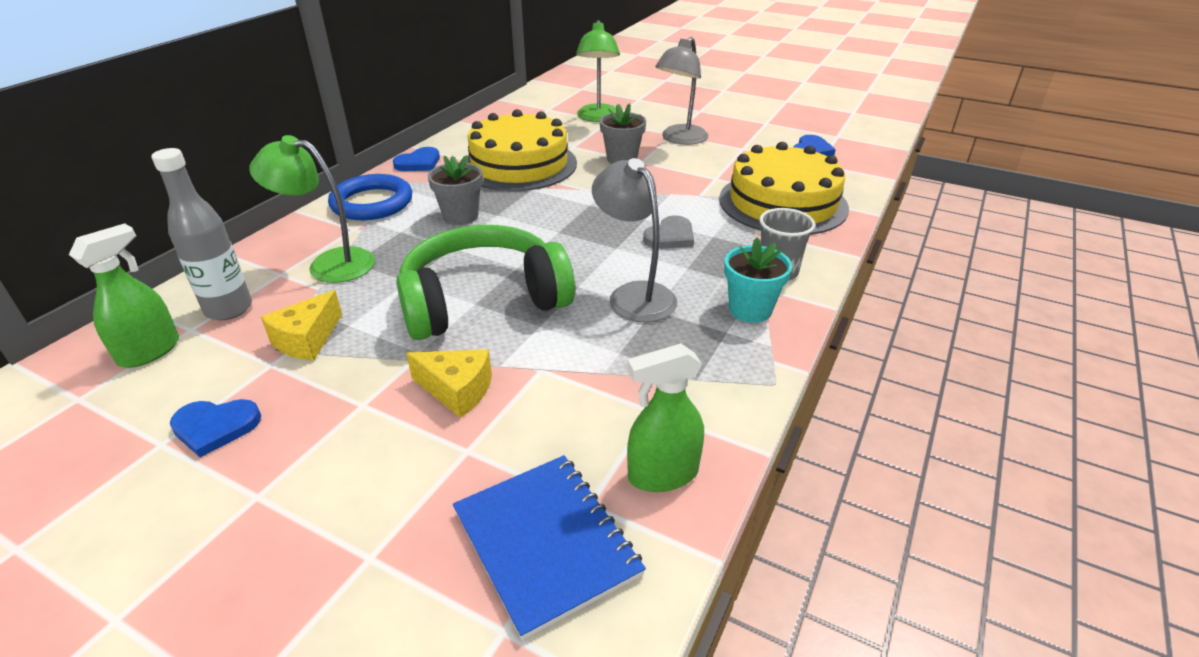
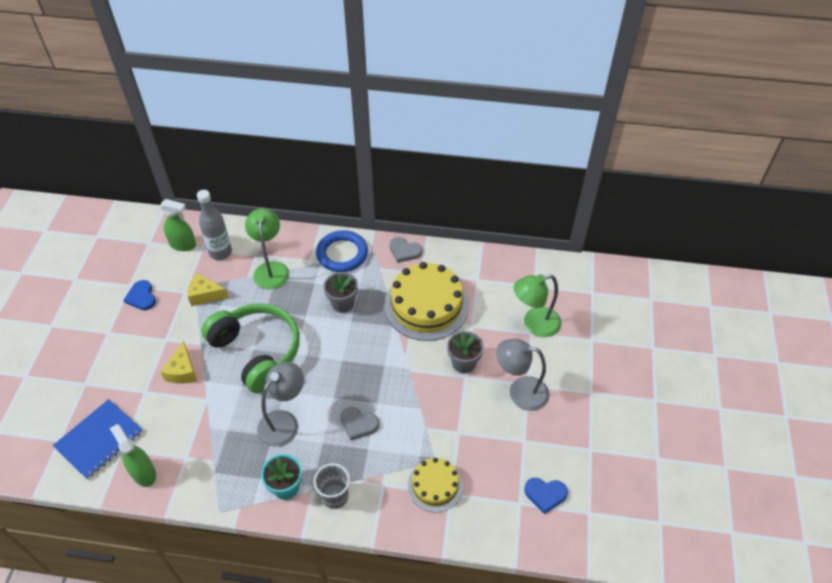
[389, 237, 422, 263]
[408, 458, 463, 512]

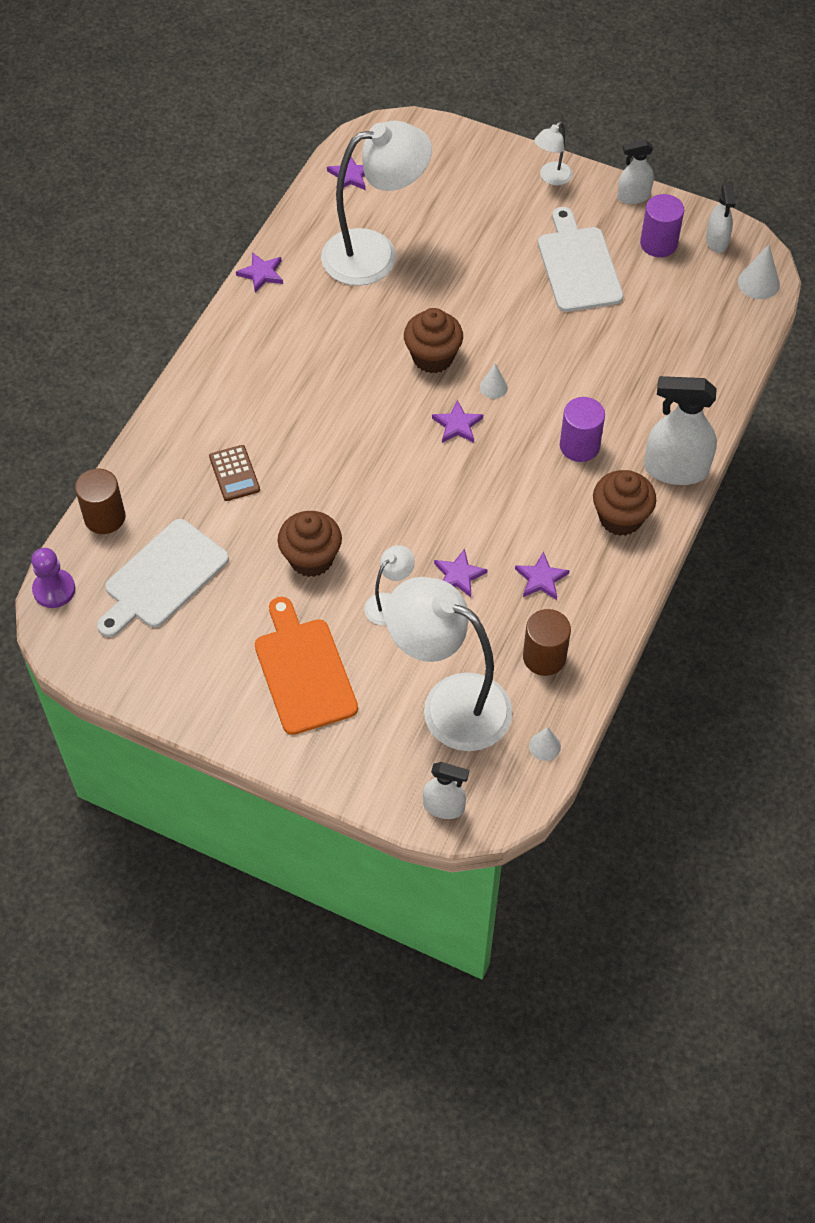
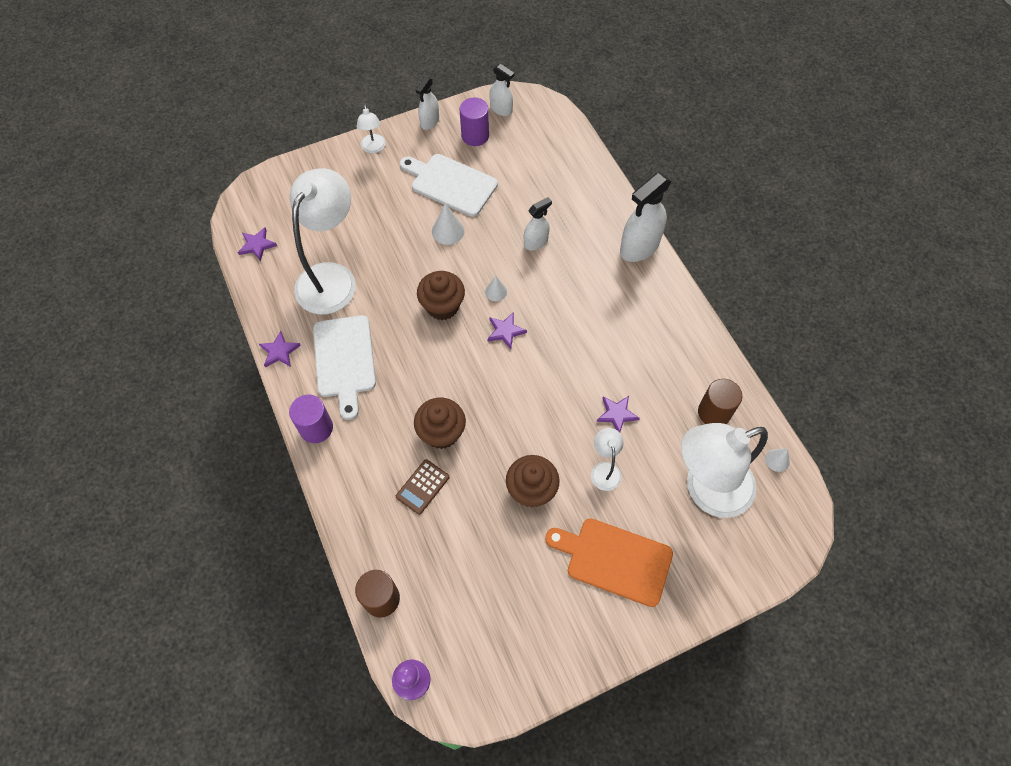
[515, 552, 569, 600] (first image)
[313, 315, 376, 420]
[524, 197, 552, 250]
[289, 395, 333, 443]
[414, 398, 466, 449]
[432, 204, 464, 245]
[396, 459, 449, 515]

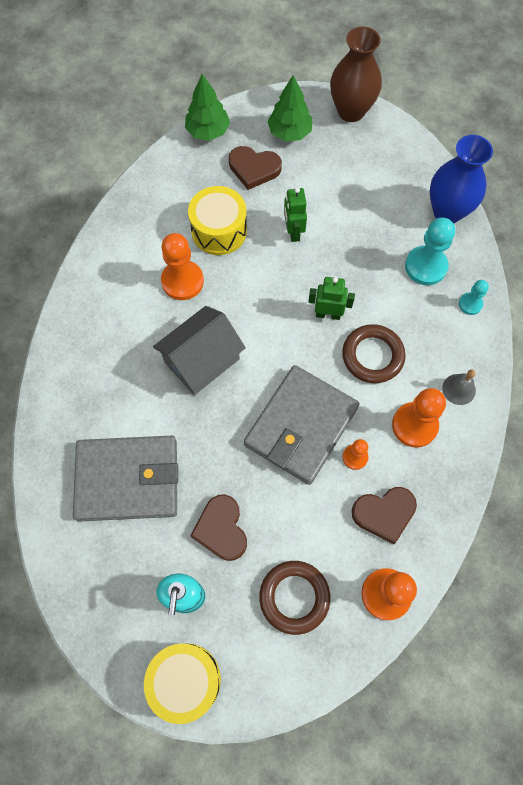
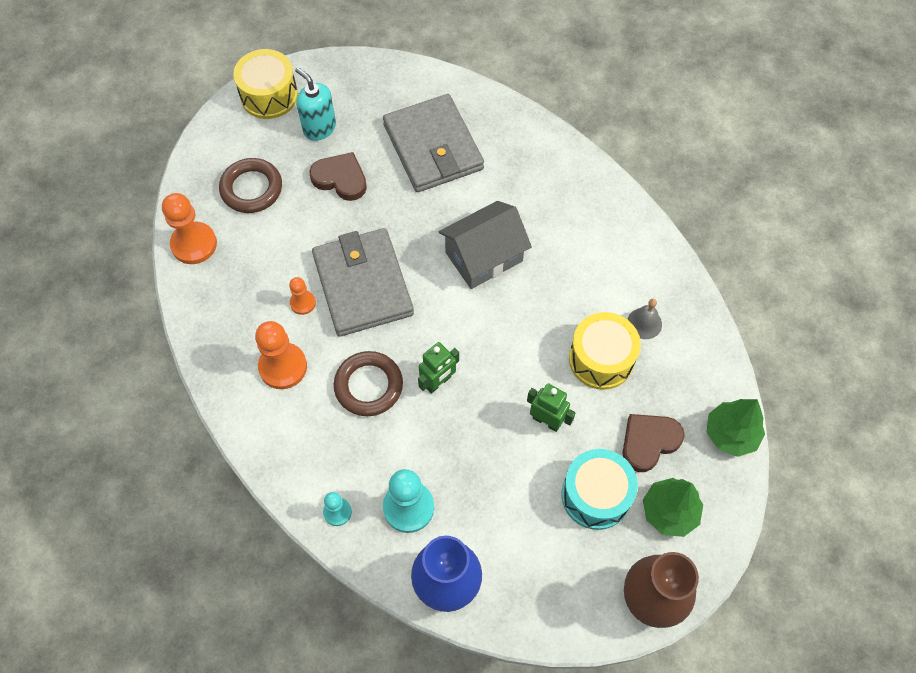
[161, 233, 204, 300] (first image)
[352, 487, 417, 544] (first image)
[561, 449, 638, 530]
[627, 299, 662, 339]
[383, 94, 484, 192]
[439, 201, 532, 289]

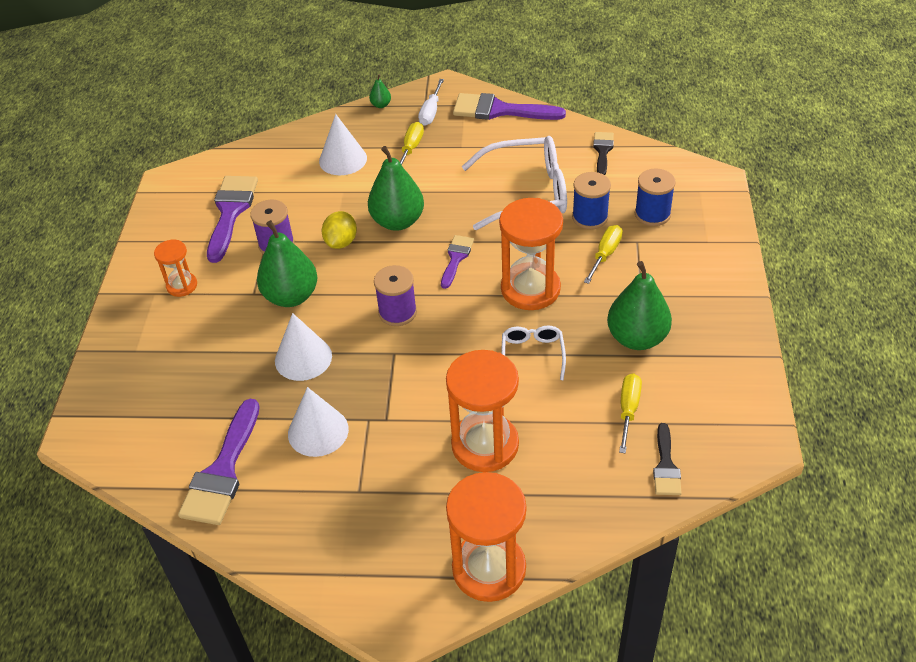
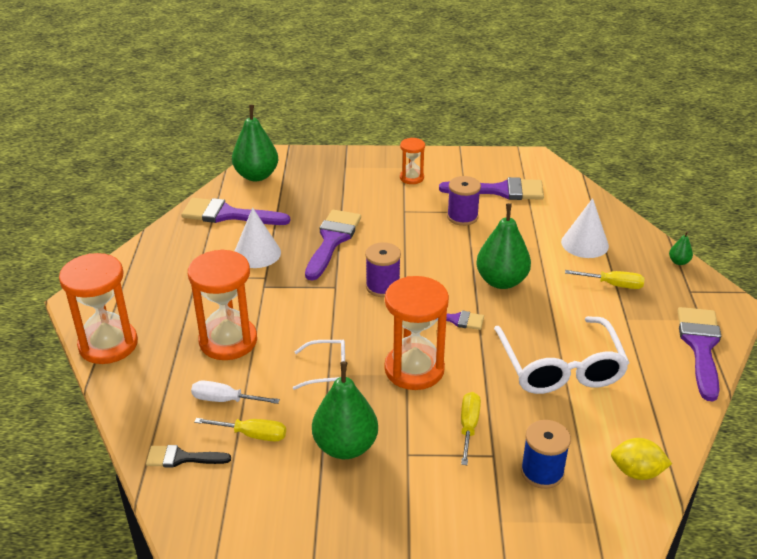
[572, 172, 611, 229] (first image)
[593, 132, 614, 175] (first image)
[232, 105, 278, 181]
[611, 438, 672, 480]
[191, 380, 280, 404]
[305, 210, 361, 281]
[461, 392, 481, 465]

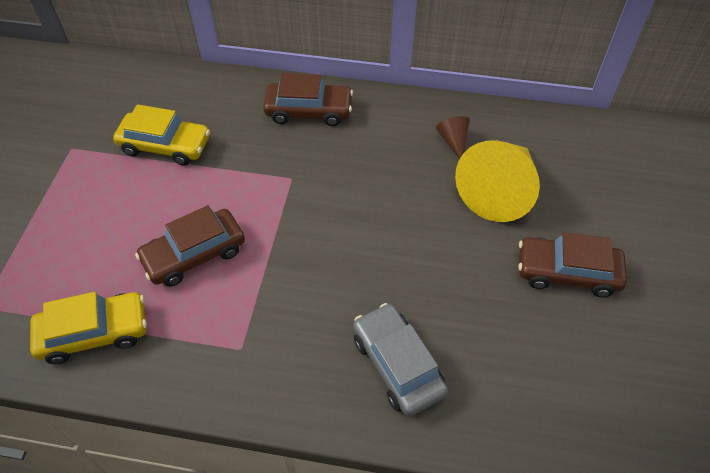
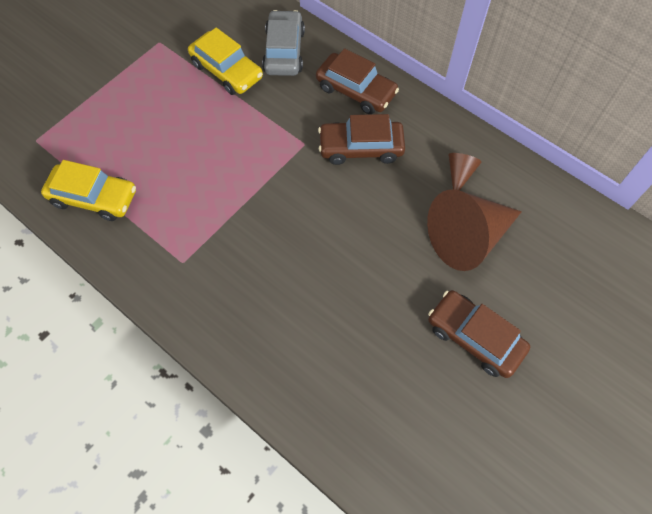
[318, 114, 405, 165]
[262, 10, 305, 76]
[427, 190, 522, 271]

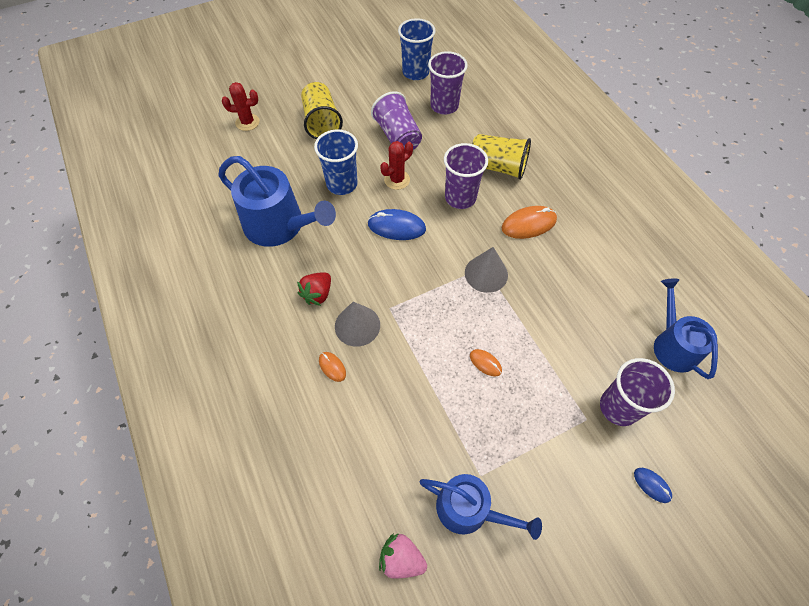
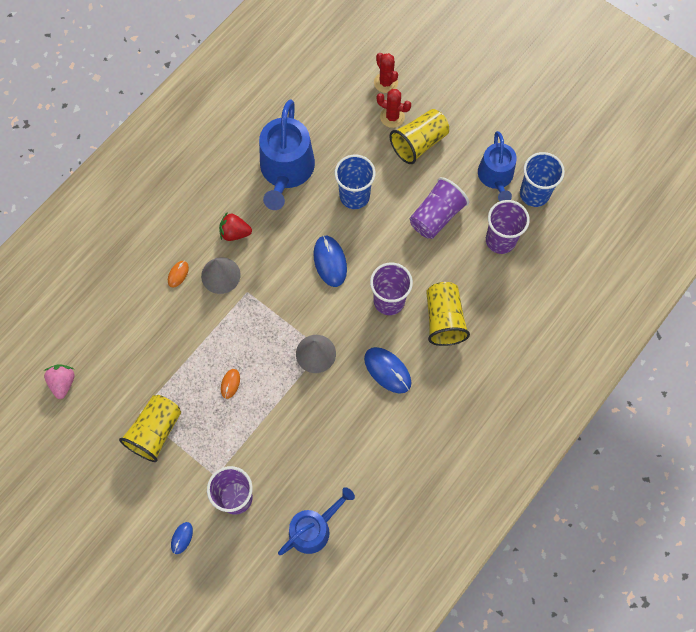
[119, 395, 181, 462]
[377, 89, 411, 128]
[478, 131, 517, 201]
[364, 347, 411, 394]

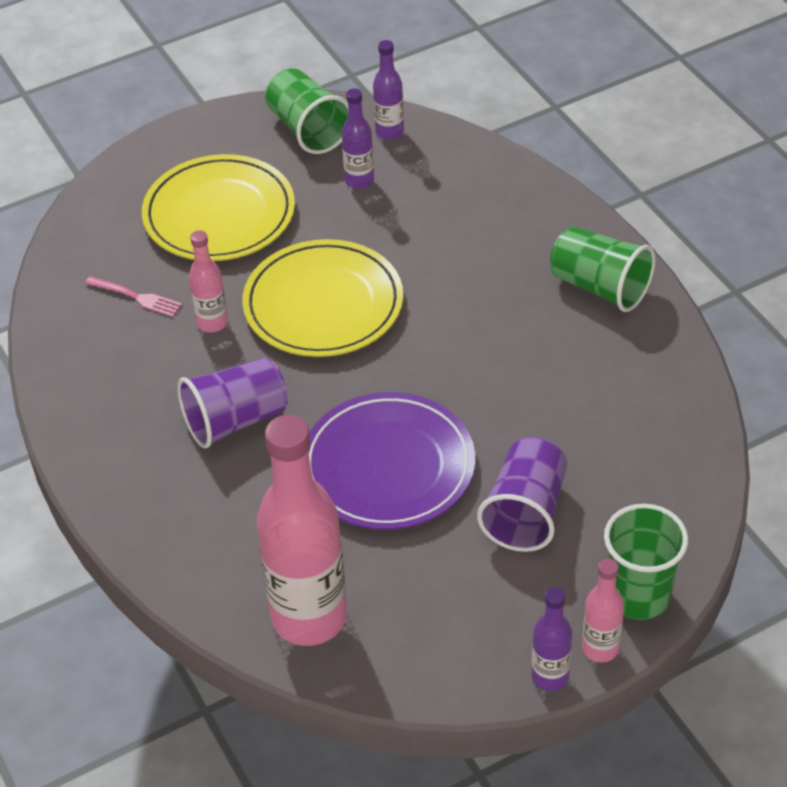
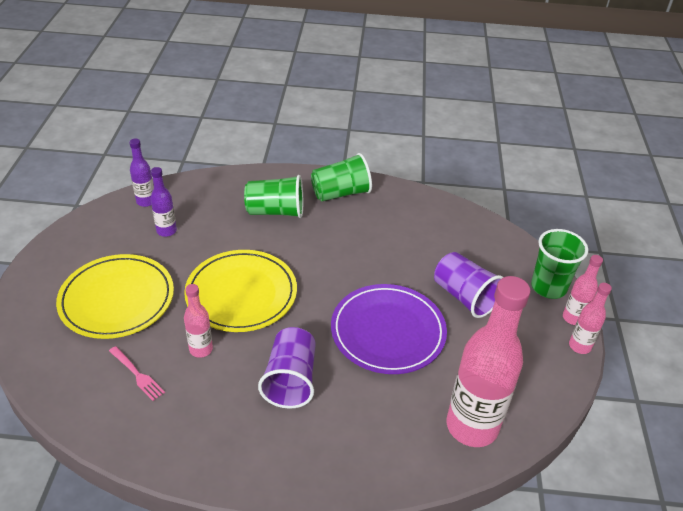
[244, 175, 303, 218]
[569, 283, 612, 354]
[109, 346, 165, 401]

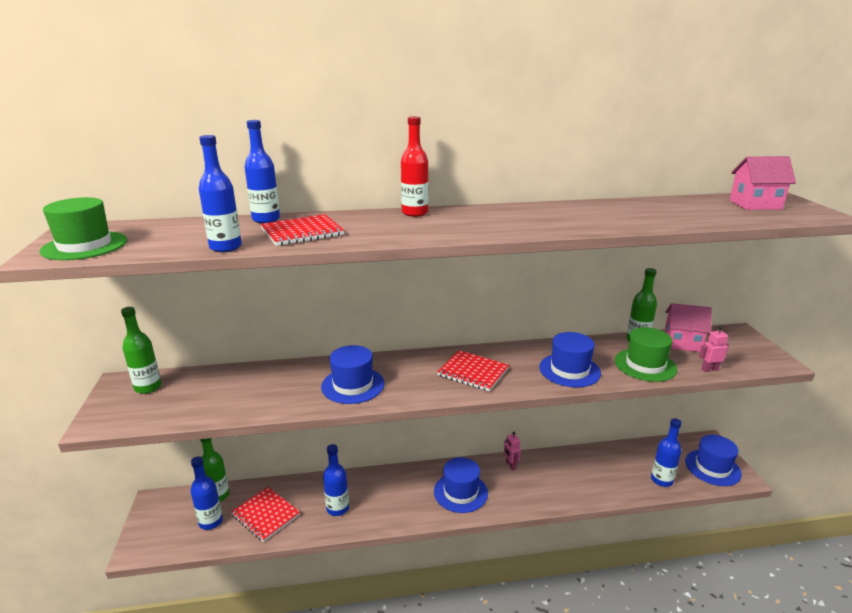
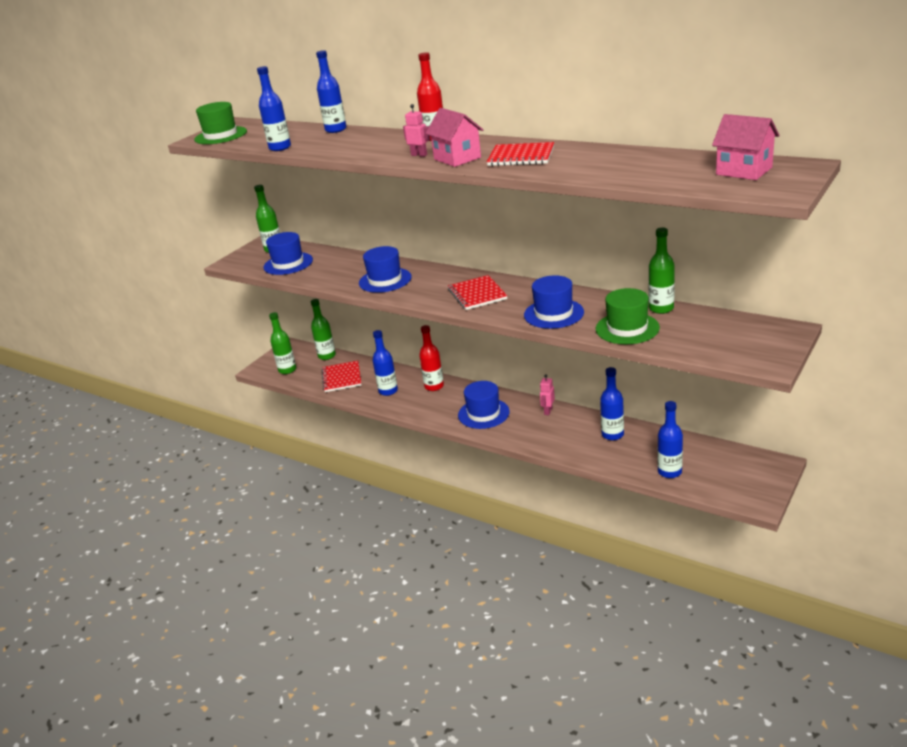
[269, 312, 296, 374]
[419, 325, 444, 391]
[600, 367, 624, 440]
[487, 142, 554, 166]
[425, 108, 483, 167]
[263, 232, 313, 275]
[403, 104, 431, 157]

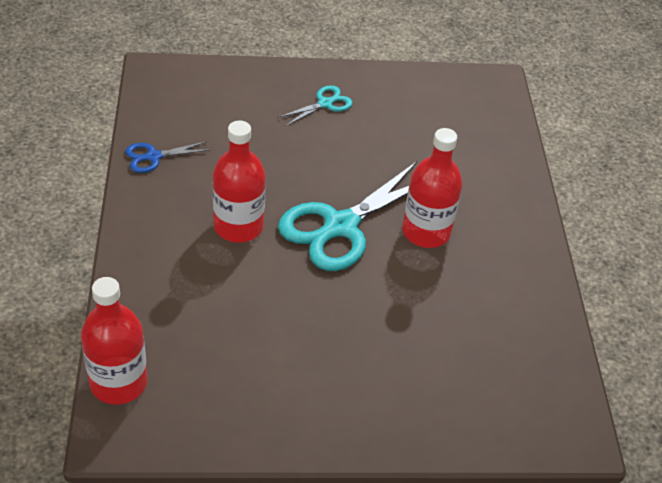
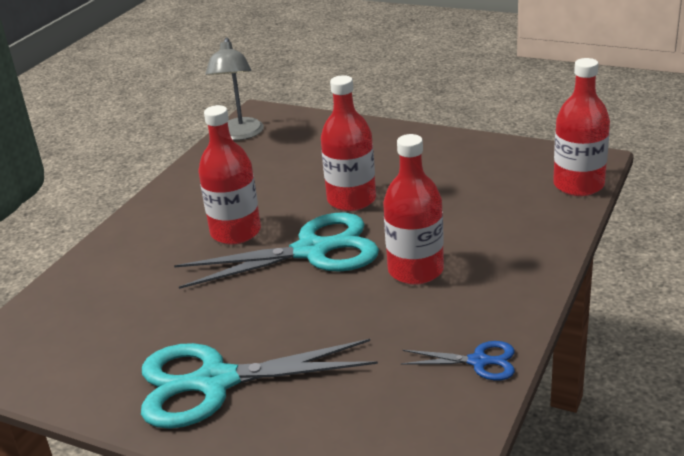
[206, 37, 264, 140]
[321, 75, 376, 211]
[141, 339, 378, 429]

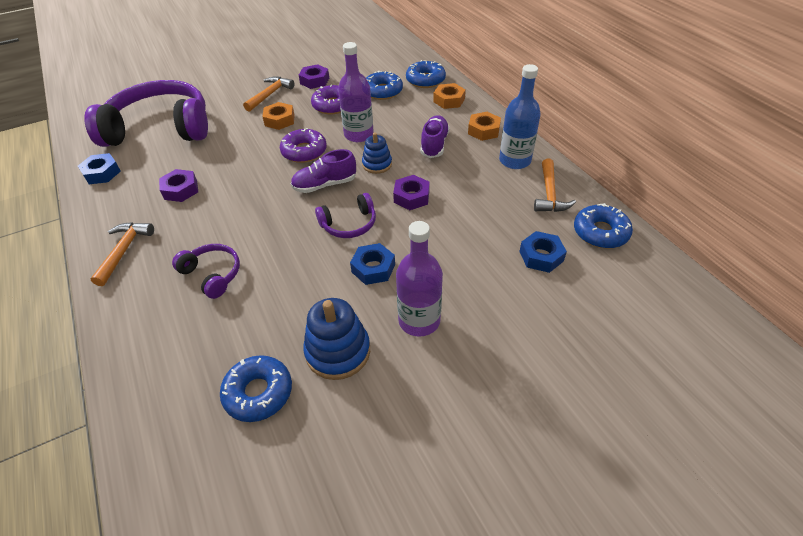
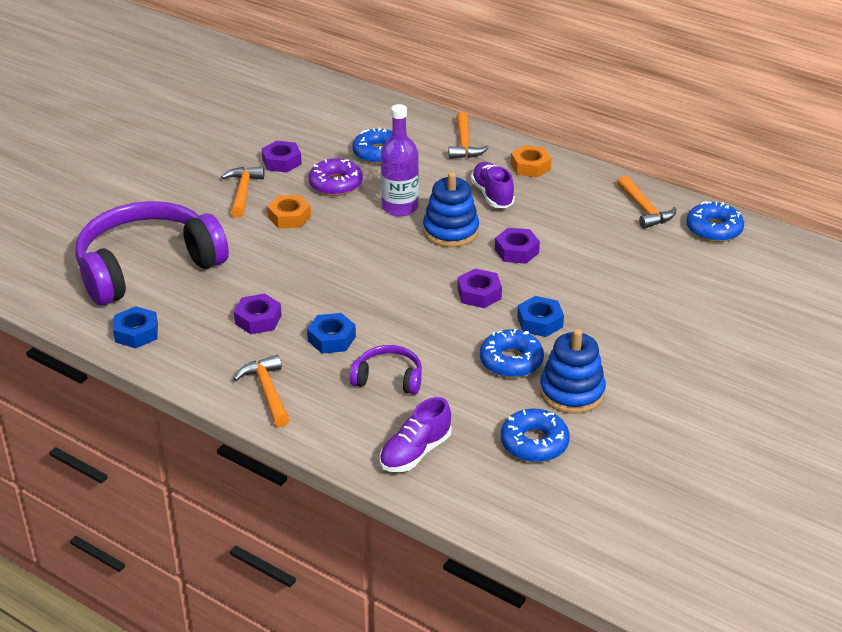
[280, 128, 327, 163] (first image)
[396, 221, 443, 337] (first image)
[499, 64, 541, 169] (first image)
[380, 397, 451, 472]
[480, 329, 544, 378]
[307, 313, 356, 354]
[457, 268, 502, 308]
[448, 112, 489, 159]
[423, 172, 479, 247]

